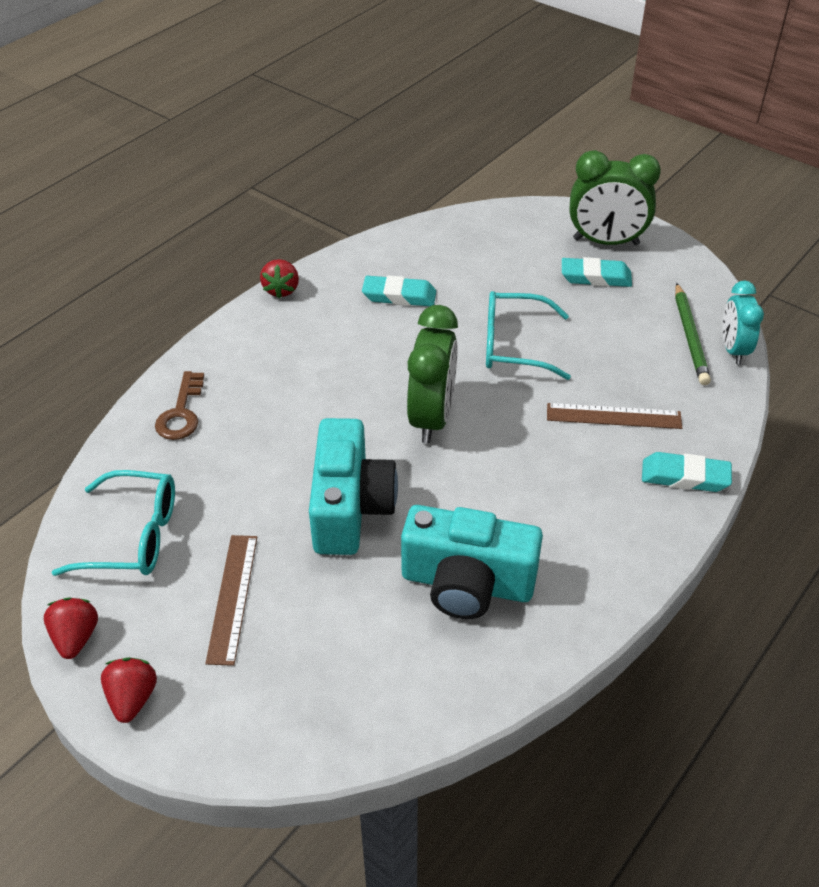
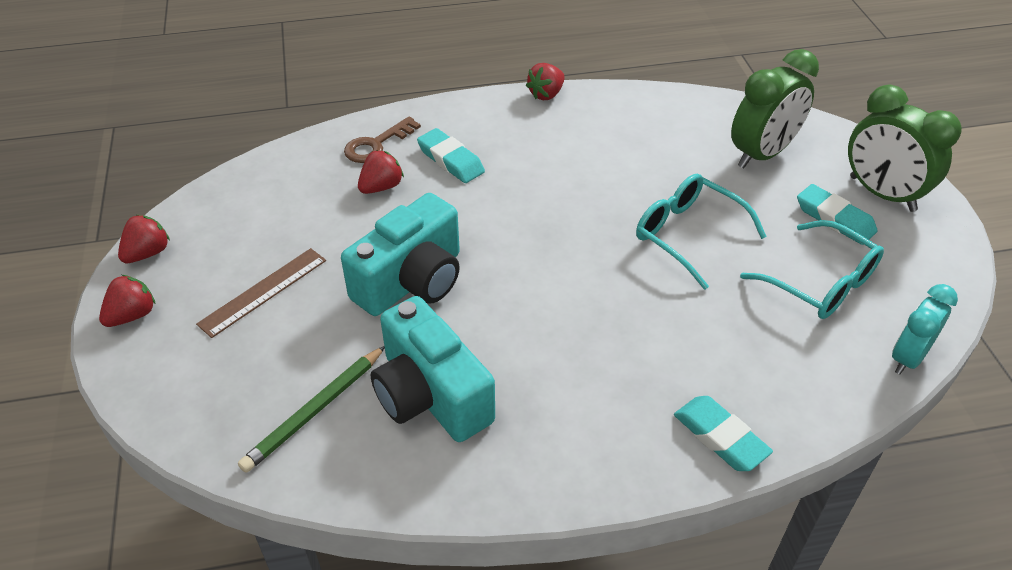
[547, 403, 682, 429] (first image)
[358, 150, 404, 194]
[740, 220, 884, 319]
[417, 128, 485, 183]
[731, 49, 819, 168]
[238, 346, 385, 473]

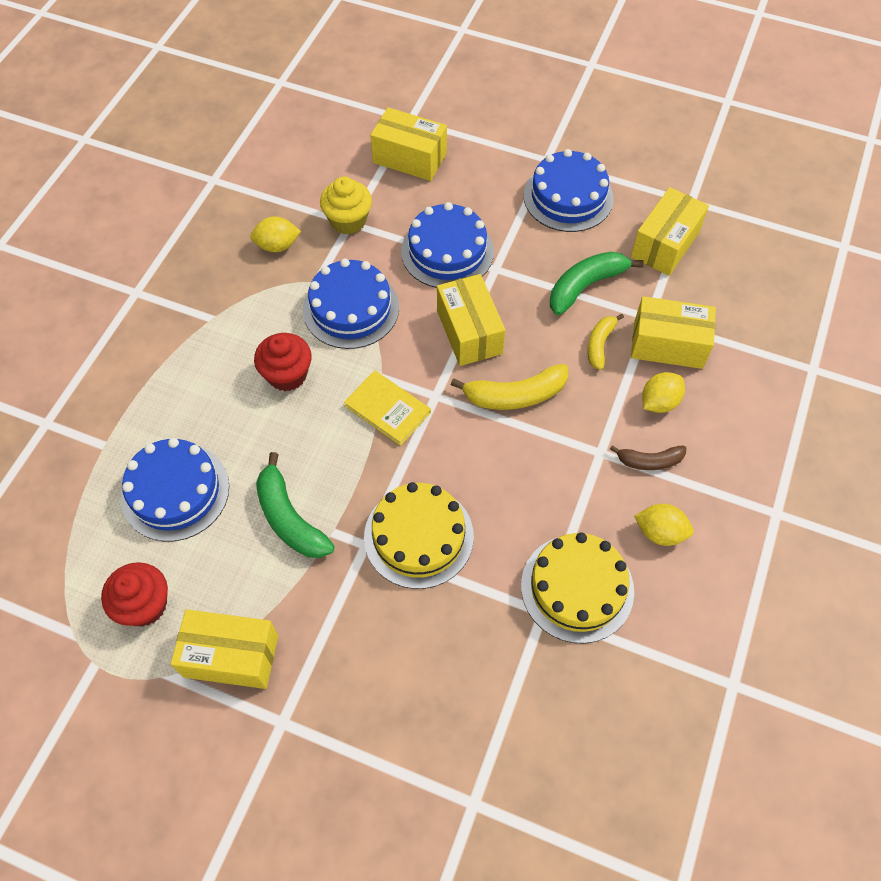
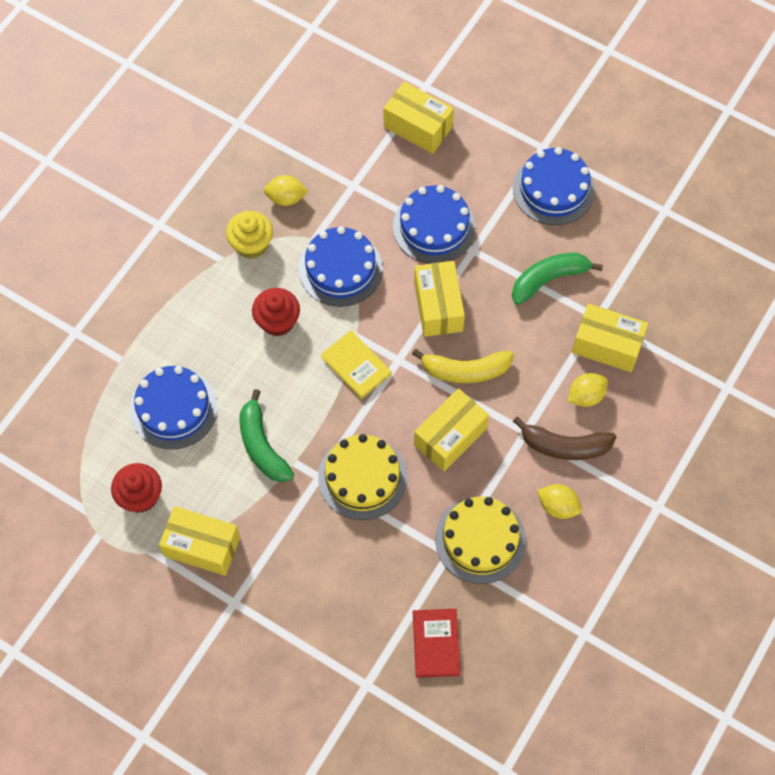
[587, 314, 624, 370] (first image)
[413, 609, 461, 678]
[226, 211, 273, 259]
[414, 388, 489, 472]
[513, 417, 616, 460]

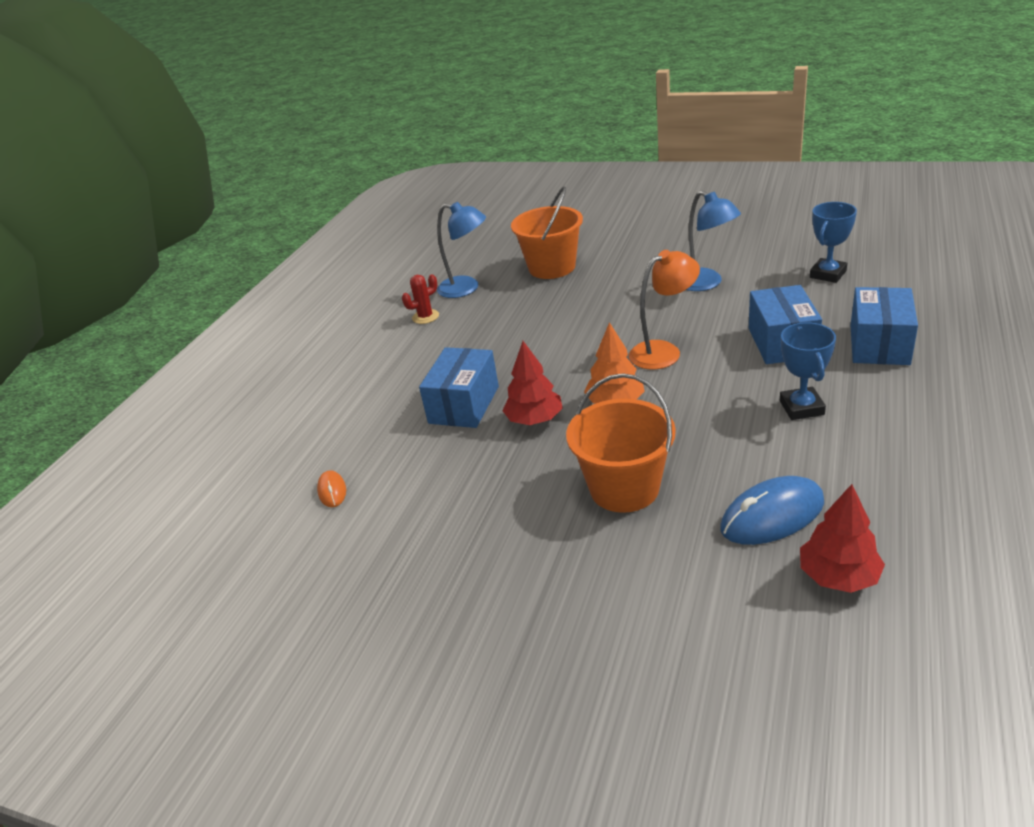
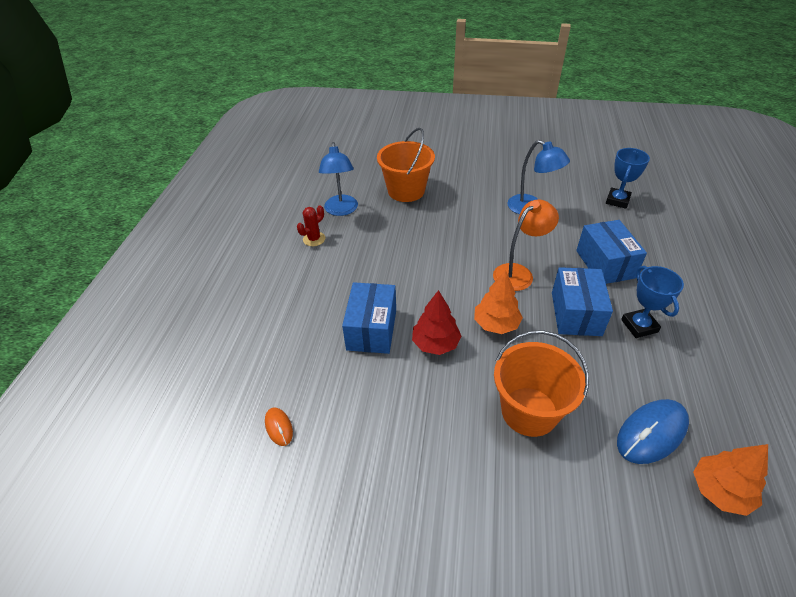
[552, 267, 613, 336]
[693, 444, 768, 516]
[319, 142, 358, 216]

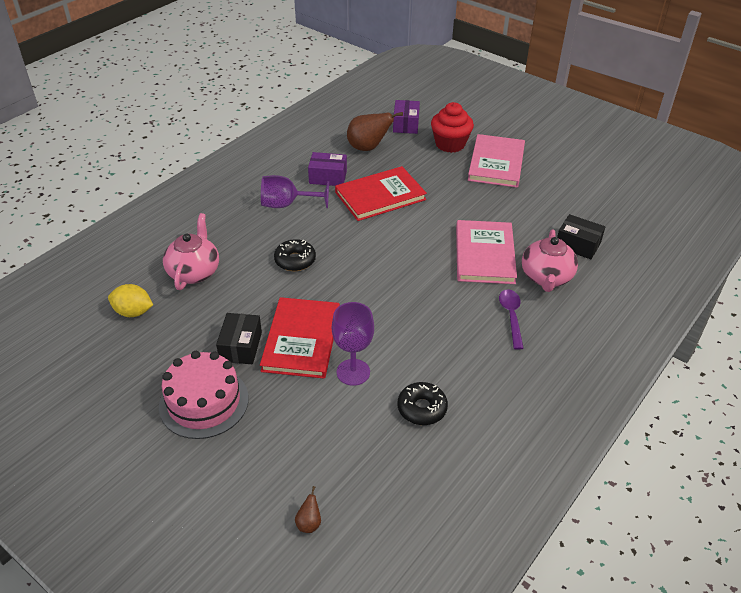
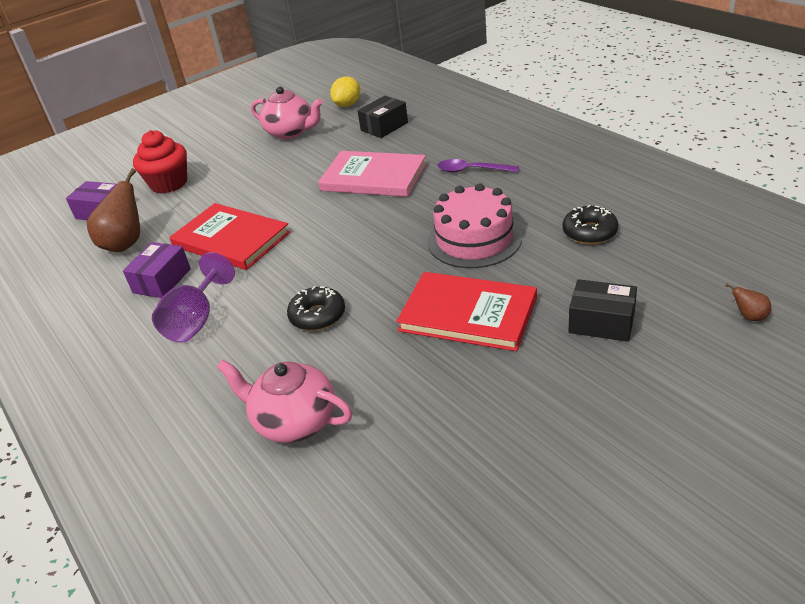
[332, 302, 374, 386] (first image)
[468, 134, 525, 188] (first image)
[330, 76, 360, 107]
[428, 183, 522, 268]
[569, 279, 637, 342]
[251, 86, 323, 139]
[169, 203, 290, 270]

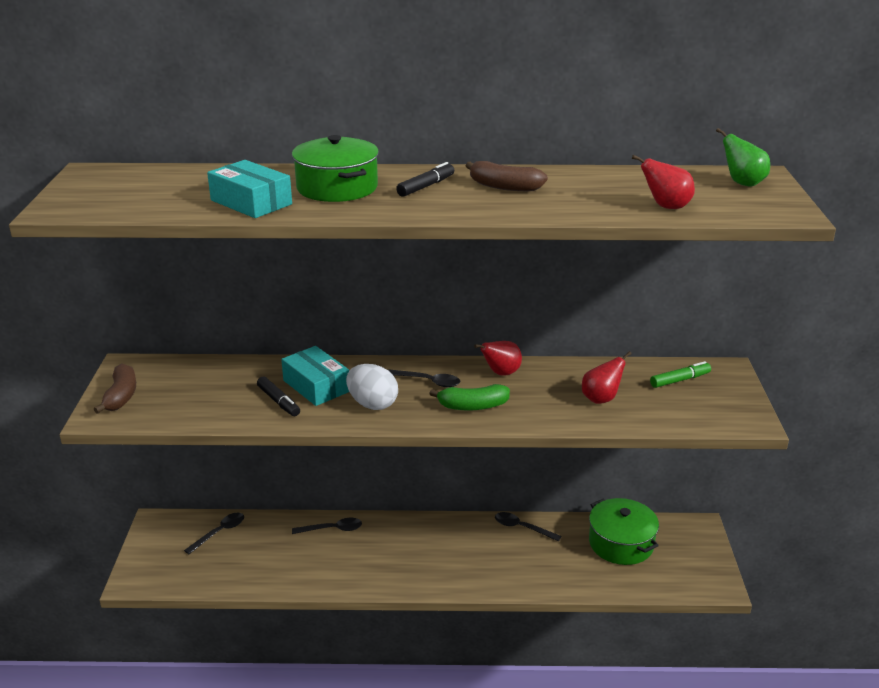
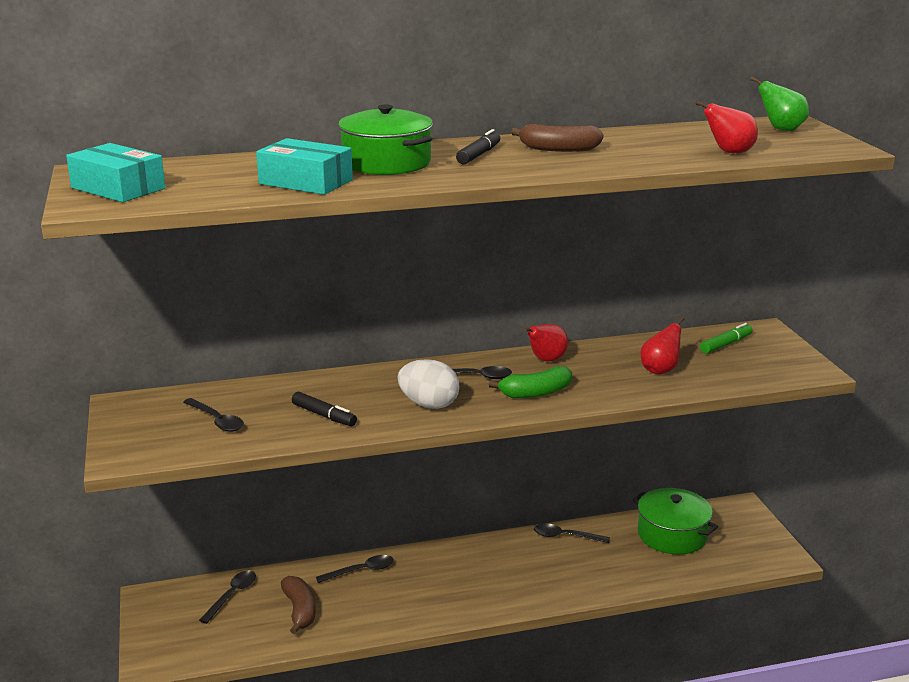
[183, 398, 244, 432]
[281, 576, 316, 634]
[66, 143, 165, 202]

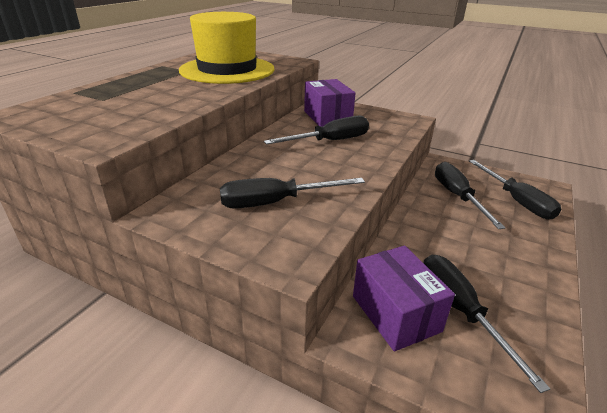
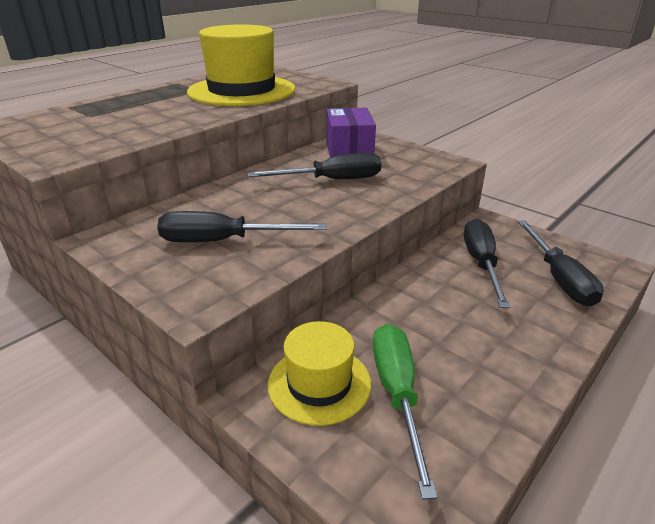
[268, 321, 371, 426]
[373, 324, 437, 500]

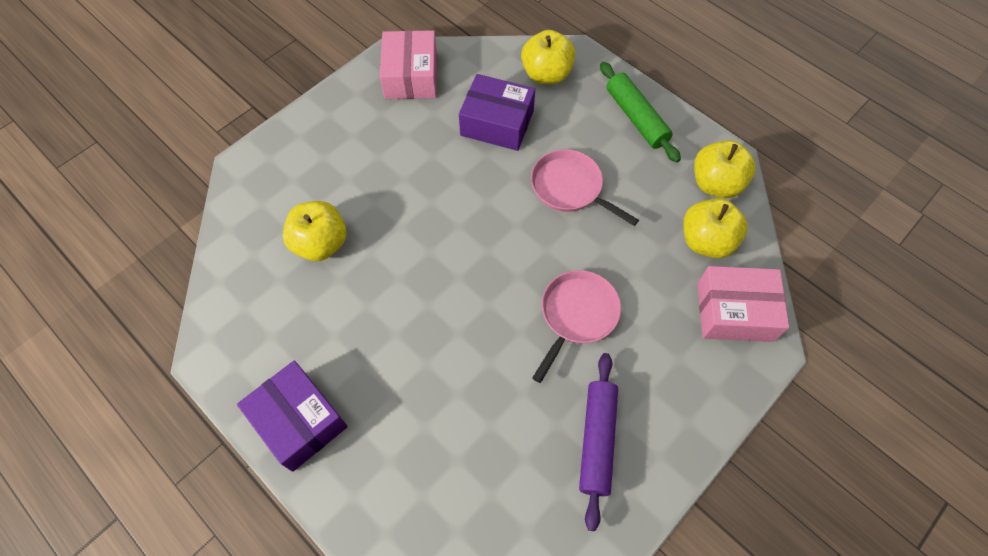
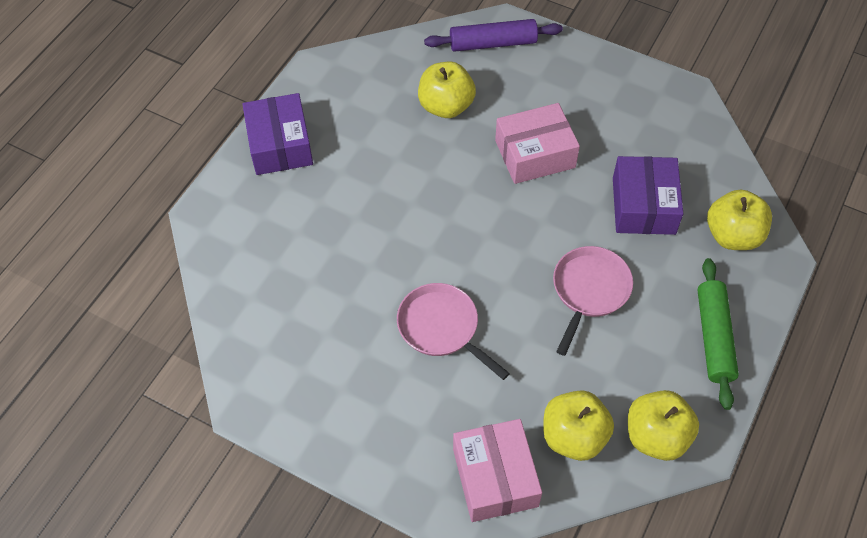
[495, 103, 580, 184]
[424, 19, 563, 52]
[242, 93, 313, 175]
[397, 283, 510, 380]
[697, 258, 739, 410]

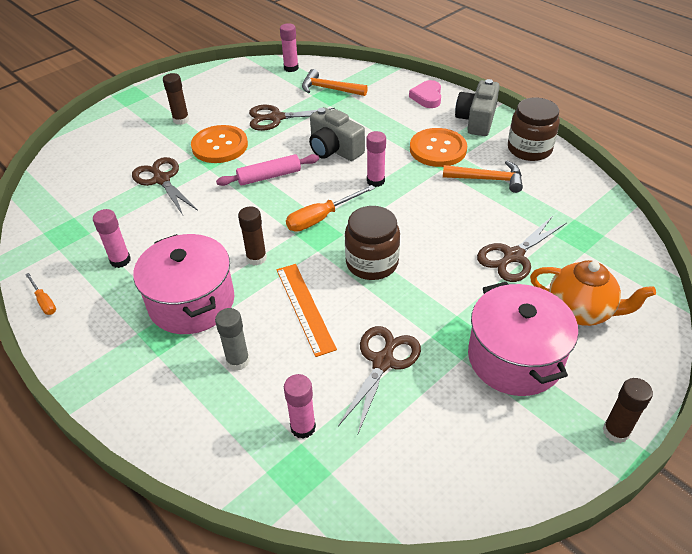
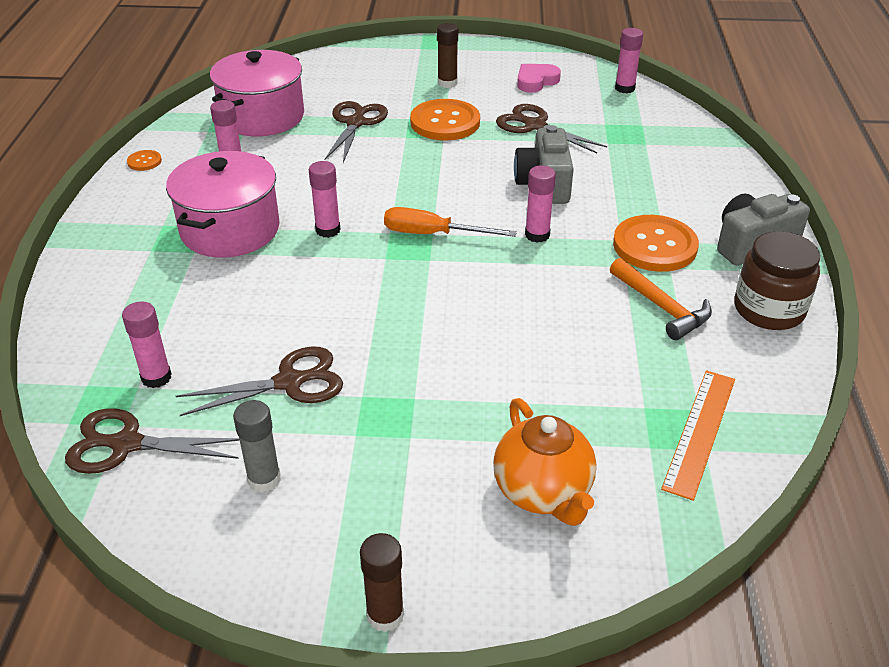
[216, 154, 319, 186] (first image)
[302, 69, 368, 96] (first image)
[345, 206, 400, 280] (first image)
[233, 400, 281, 493]
[661, 370, 735, 501]
[517, 64, 561, 93]
[210, 50, 304, 136]
[65, 408, 240, 474]
[127, 150, 162, 171]
[309, 161, 341, 238]

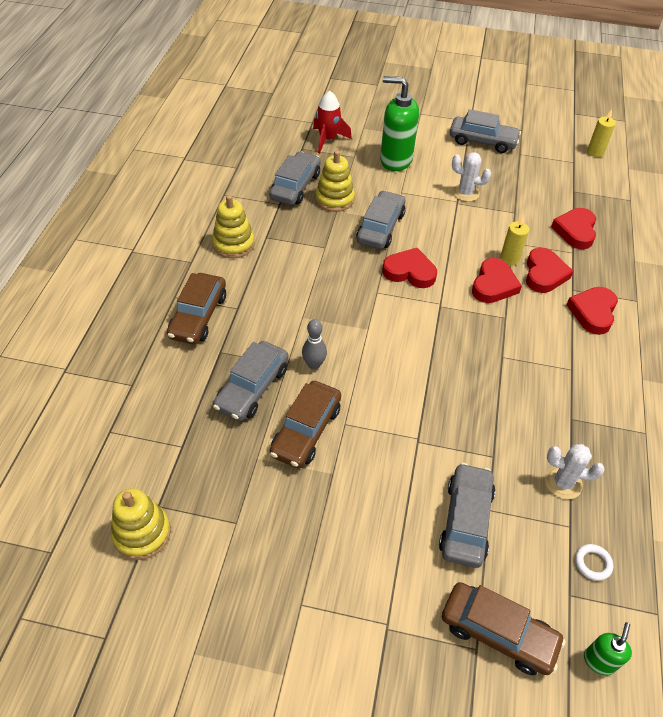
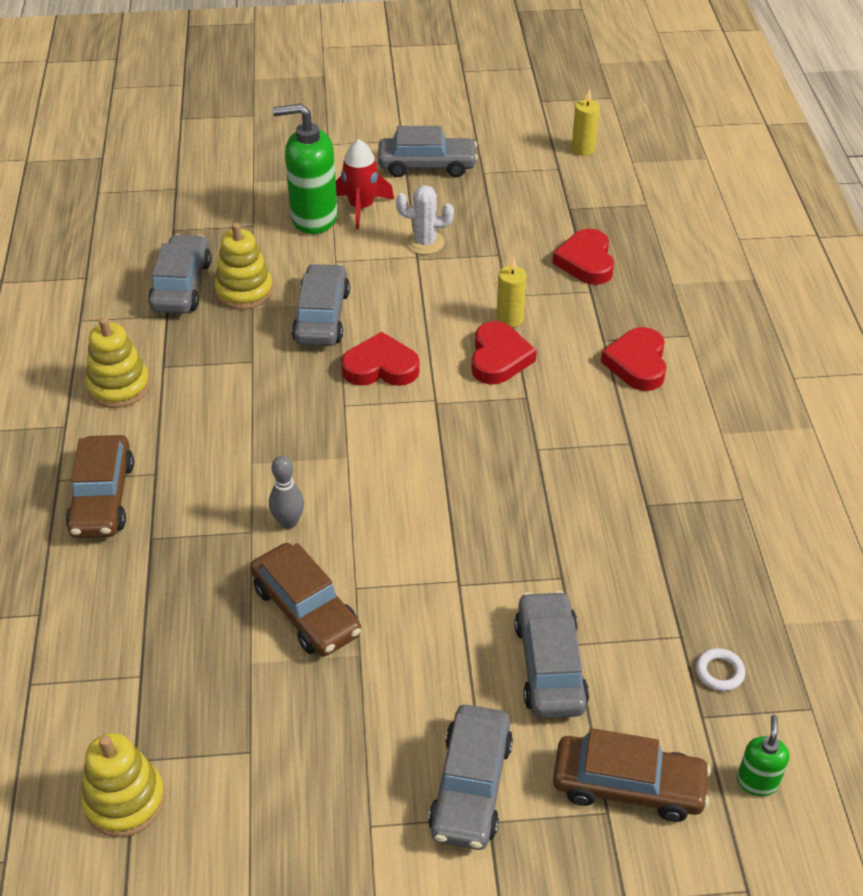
[526, 248, 574, 293] (first image)
[545, 444, 604, 500] (first image)
[428, 705, 513, 850]
[336, 139, 394, 230]
[250, 543, 361, 656]

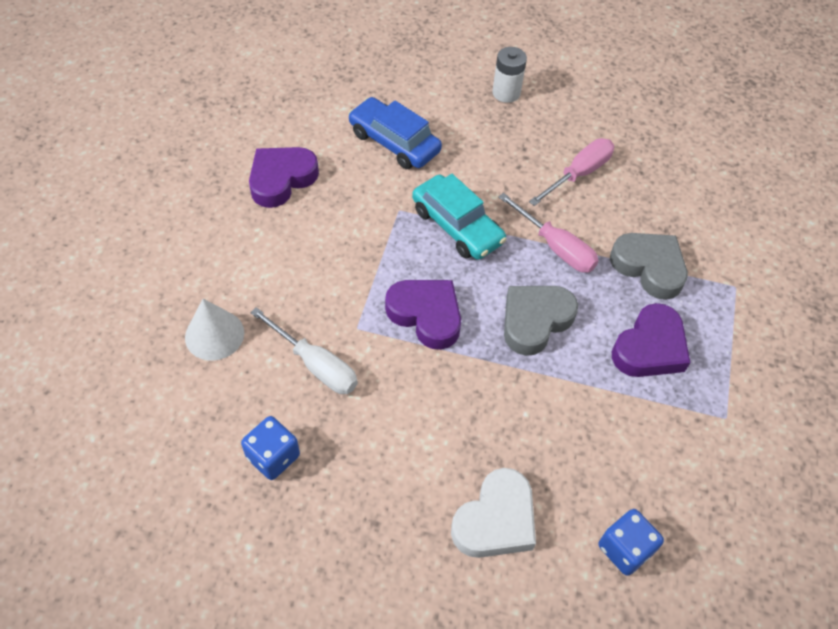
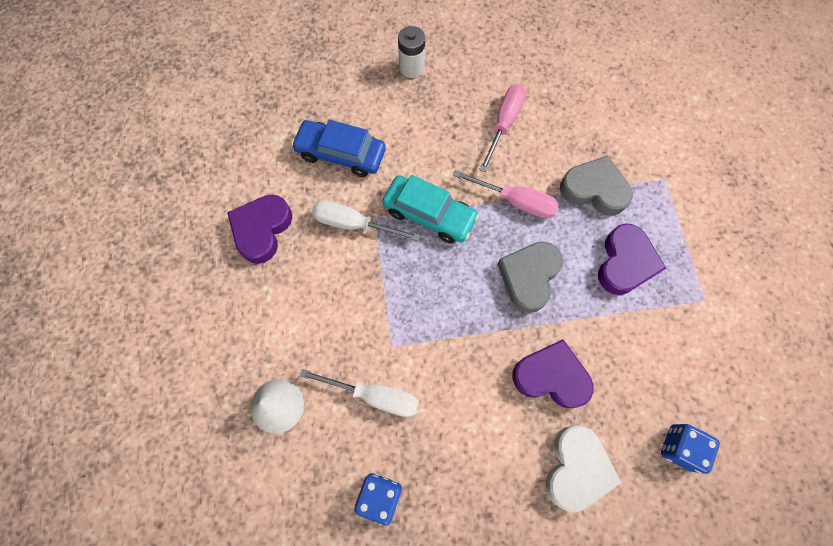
[312, 200, 420, 241]
[512, 339, 594, 408]

